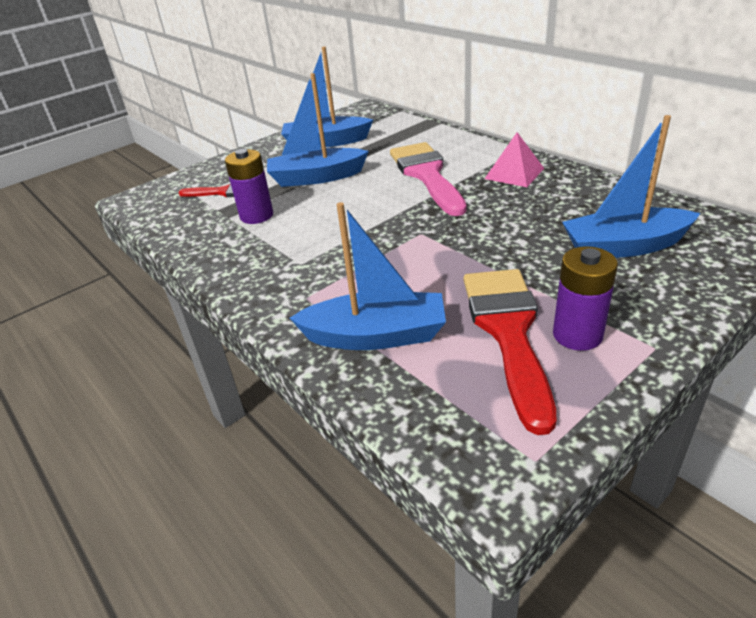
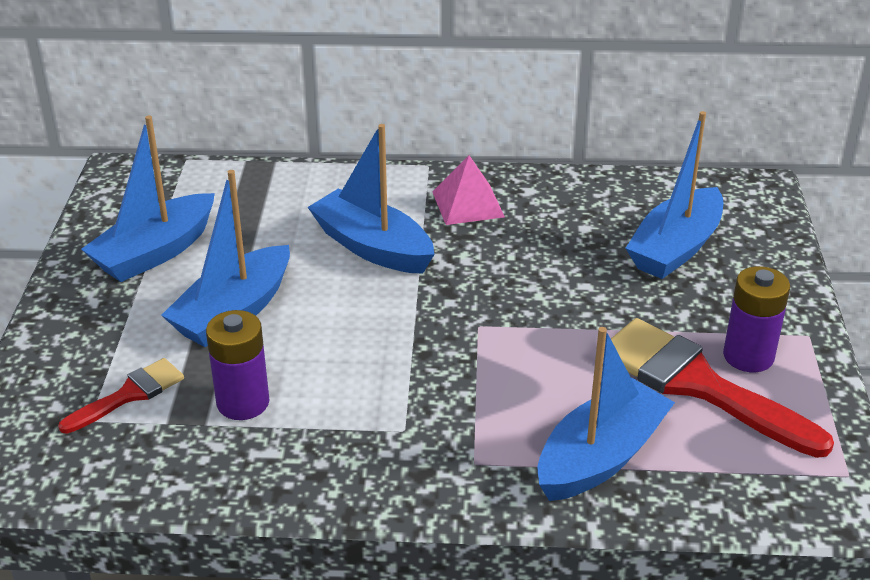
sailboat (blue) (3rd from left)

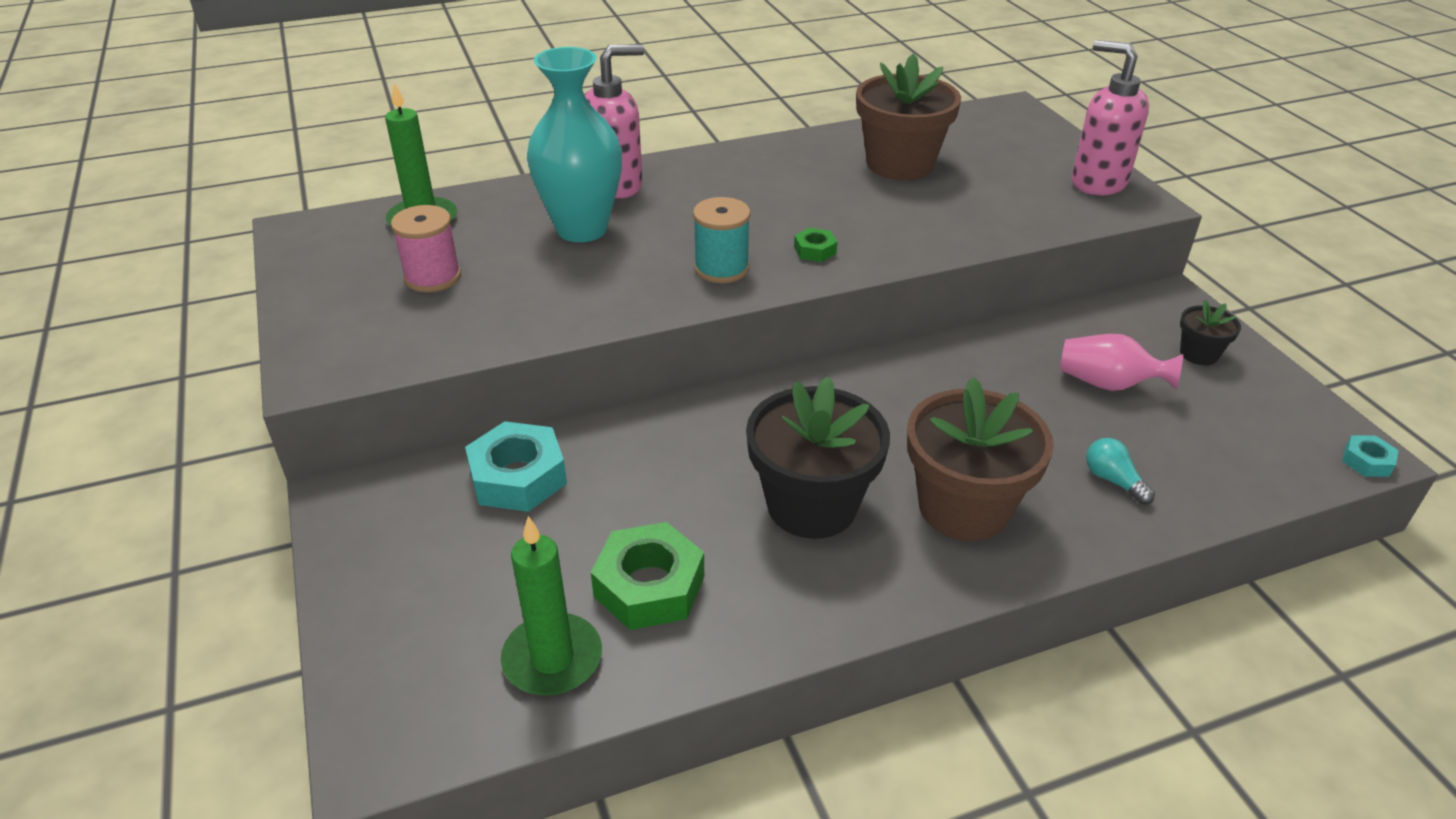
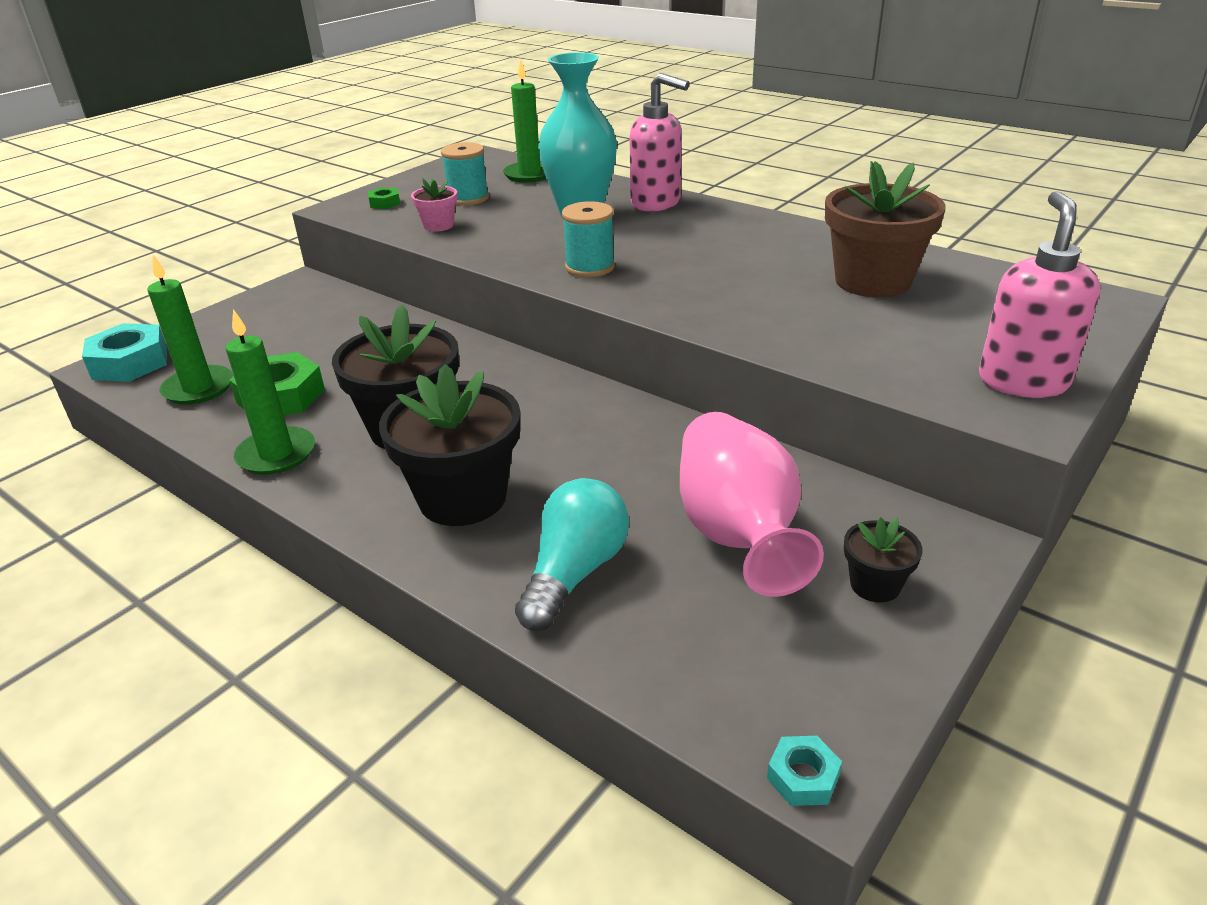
reel of thread (teal) (1st from left); nut (teal) (1st from left); nut (green) (2nd from left); plant pot (ebony) (2nd from left); vase (rose-pink); bulb (teal); candle (green) (2nd from left); plant pot (rose-pink)

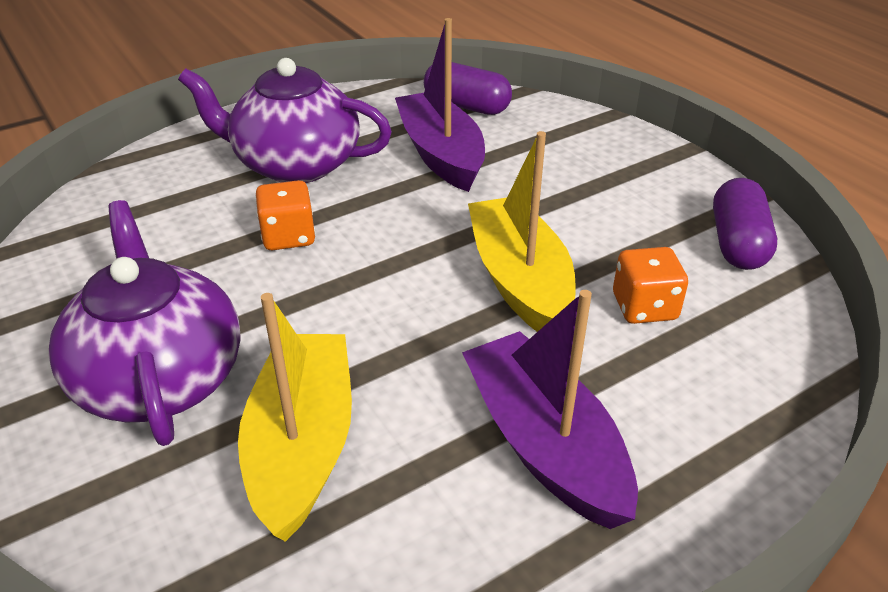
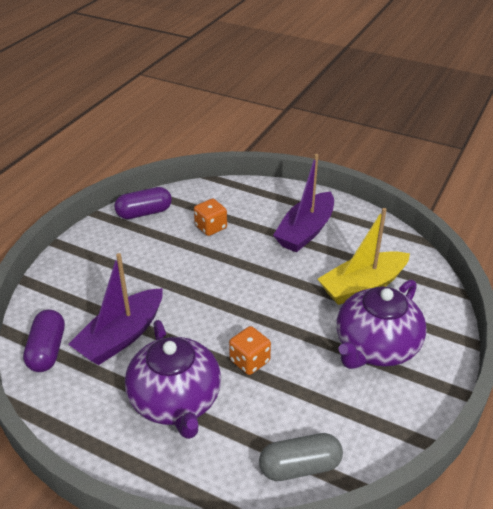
sailboat (bright yellow) (2nd from left in the first image); pill shape (gray)

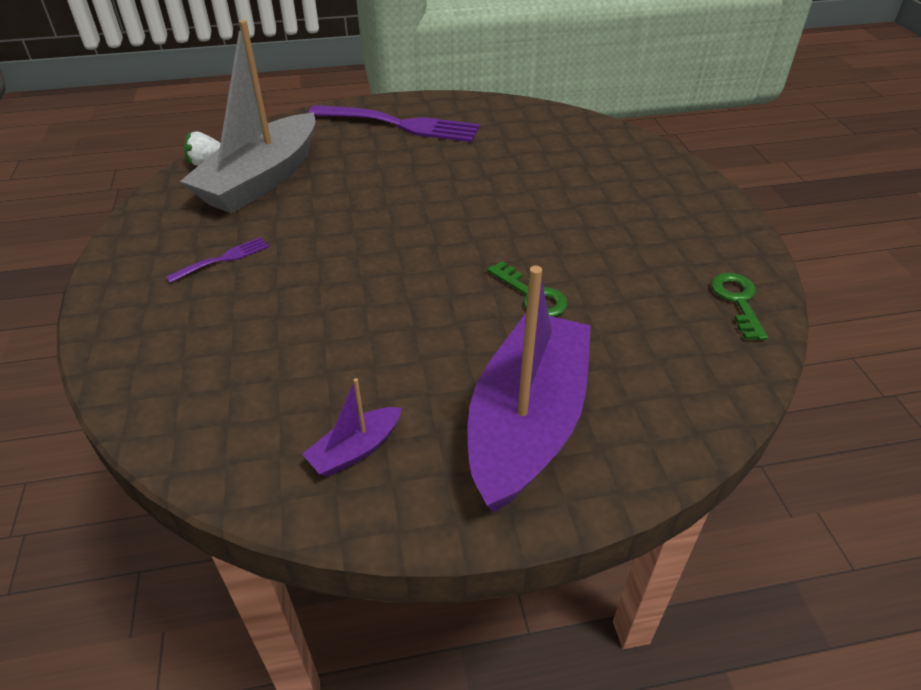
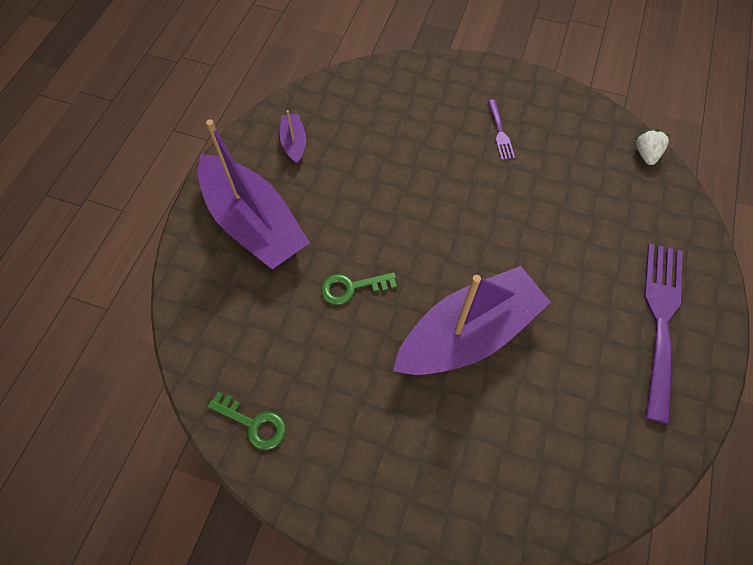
sailboat (gray); fork (royal purple) (2nd from left); sailboat (royal purple) (3rd from left)

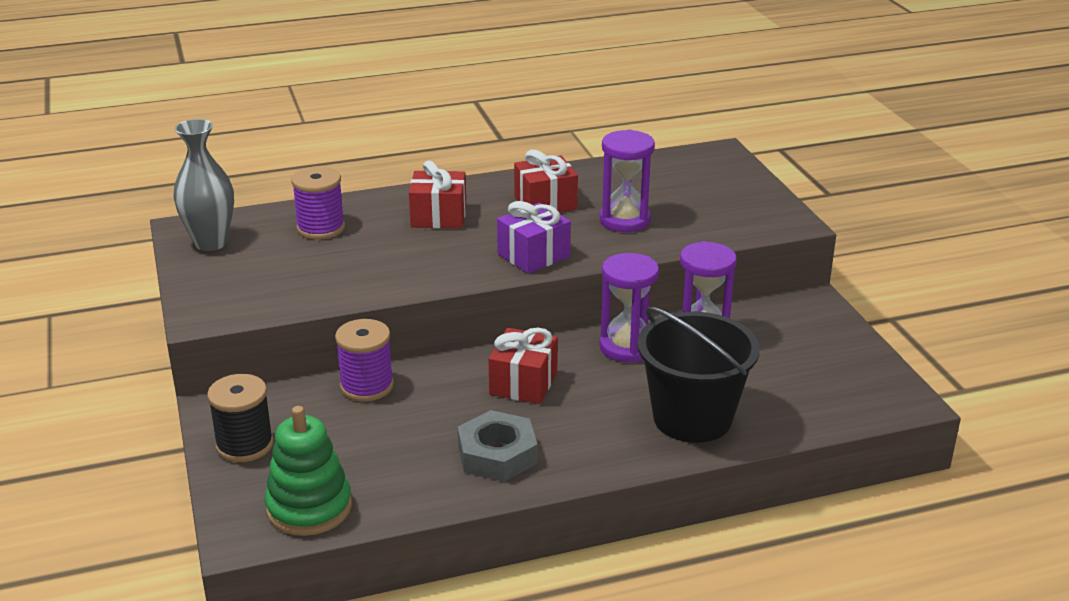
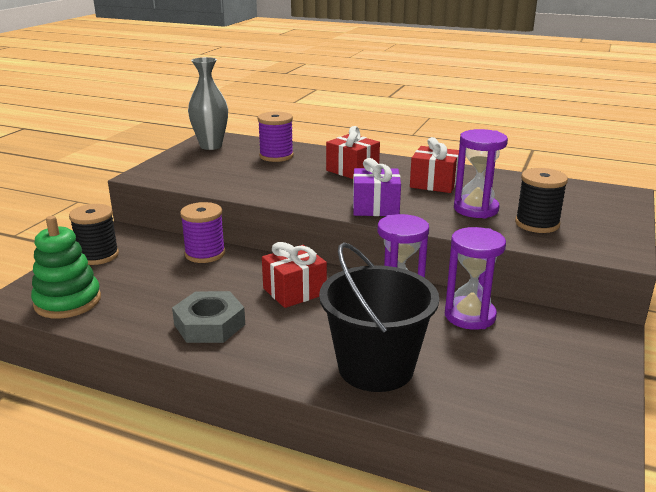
reel of thread (ebony) (2nd from left)

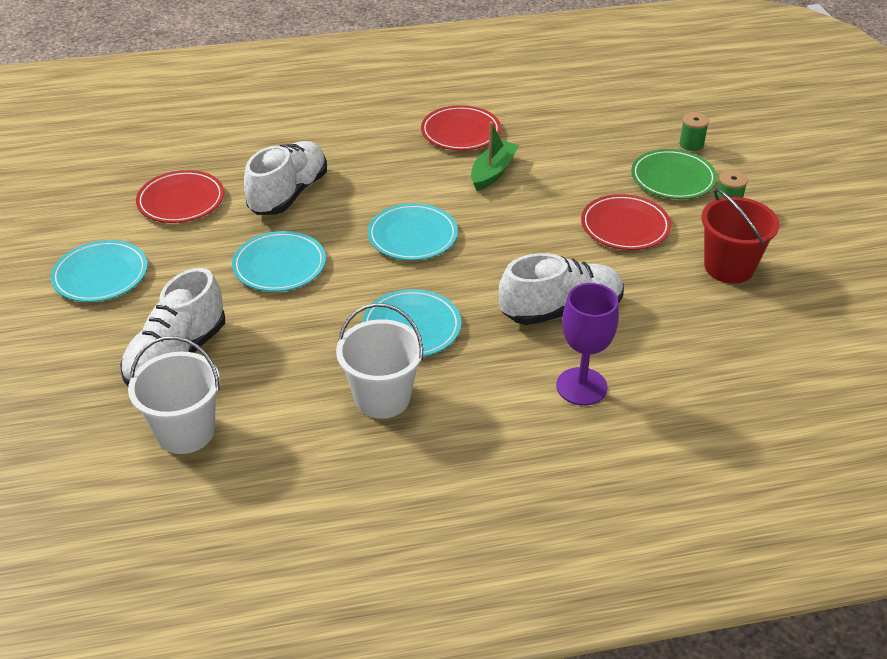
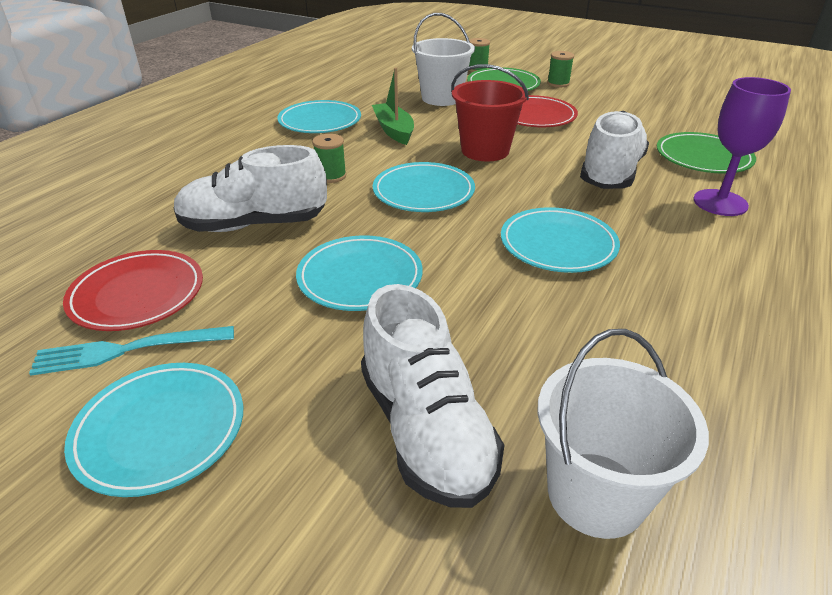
sneaker (white) (1st from left); sand bucket (white) (1st from left); plate (teal) (2nd from left); sand bucket (crimson); fork (teal); reel of thread (green) (1st from left); plate (green) (2nd from left)

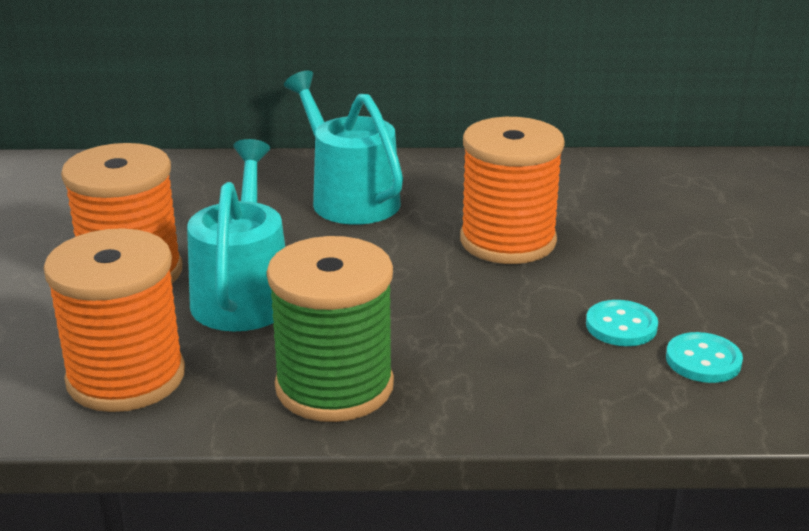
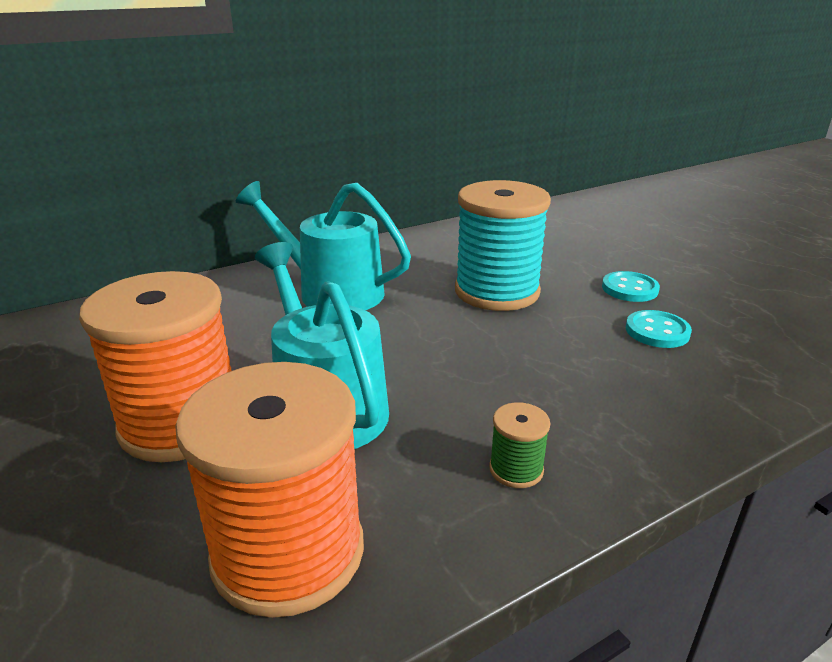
reel of thread (green); reel of thread (teal); button (teal) (1st from left)

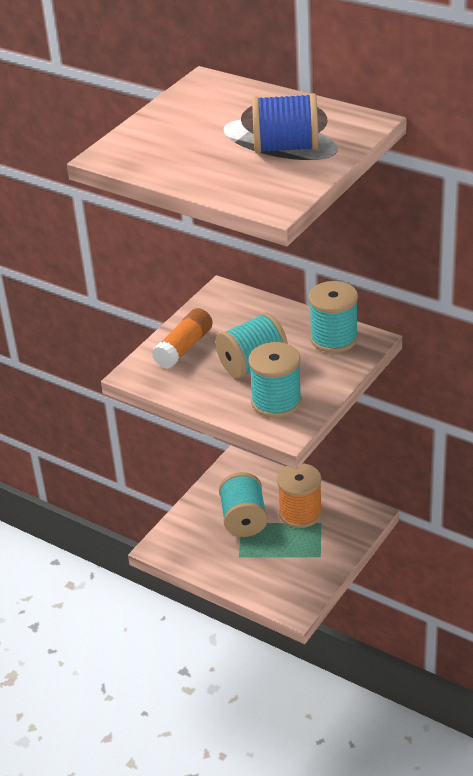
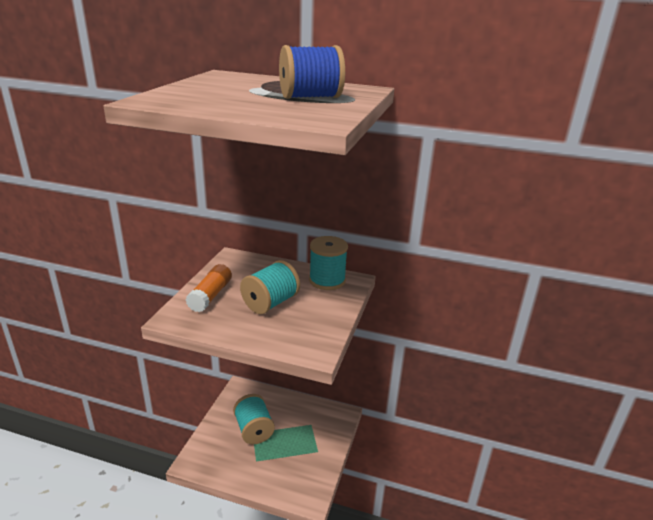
reel of thread (teal) (3rd from left in the first image); reel of thread (orange)

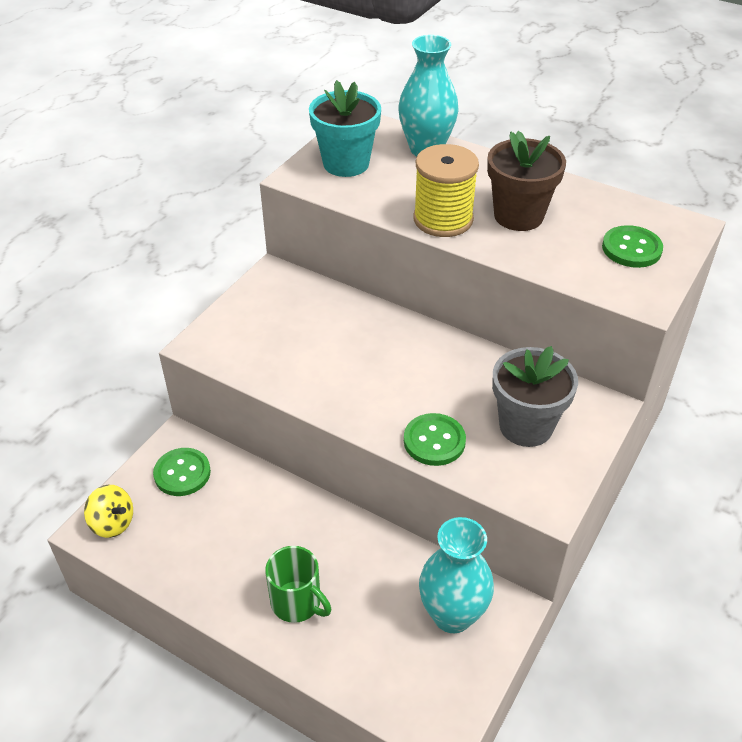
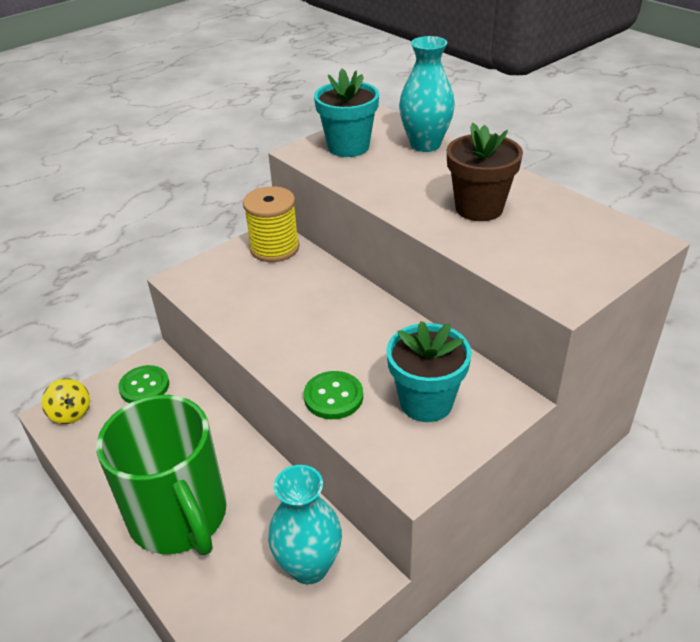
tea mug (green); reel of thread (bright yellow); plant pot (teal) (2nd from left); button (green) (3rd from left in the first image)

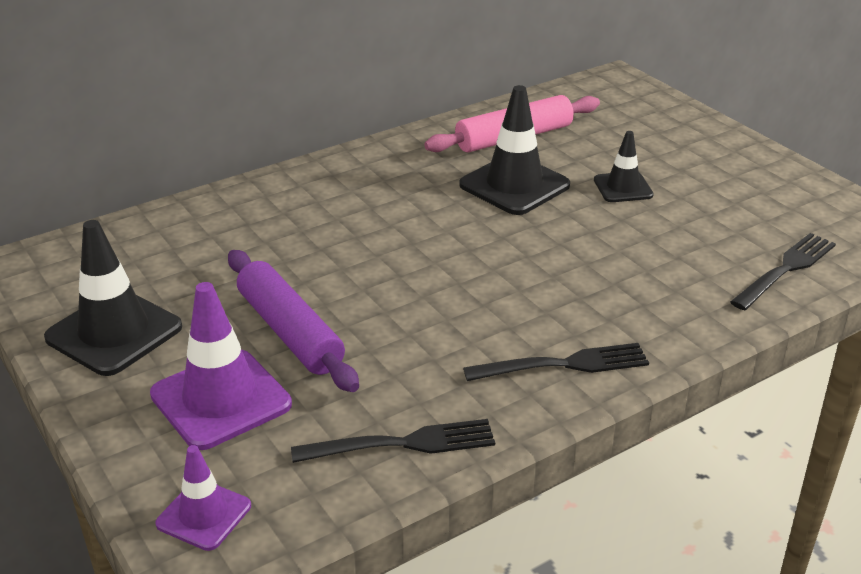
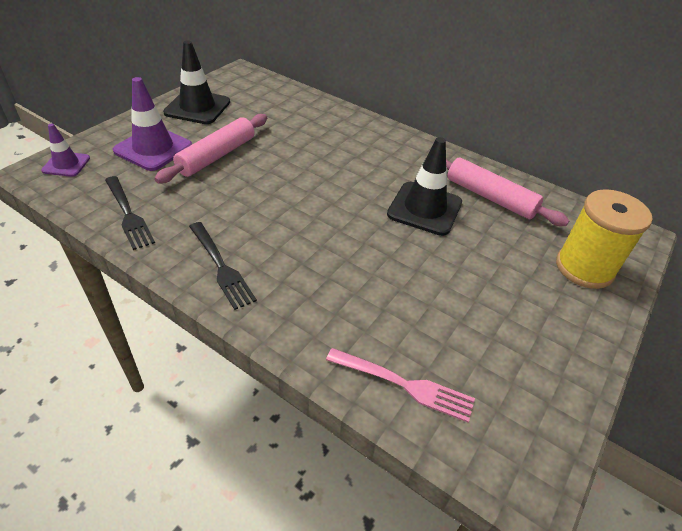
rolling pin (rose-pink) (1st from left); safety cone (ebony) (3rd from left in the first image); fork (rose-pink); reel of thread (bright yellow)

